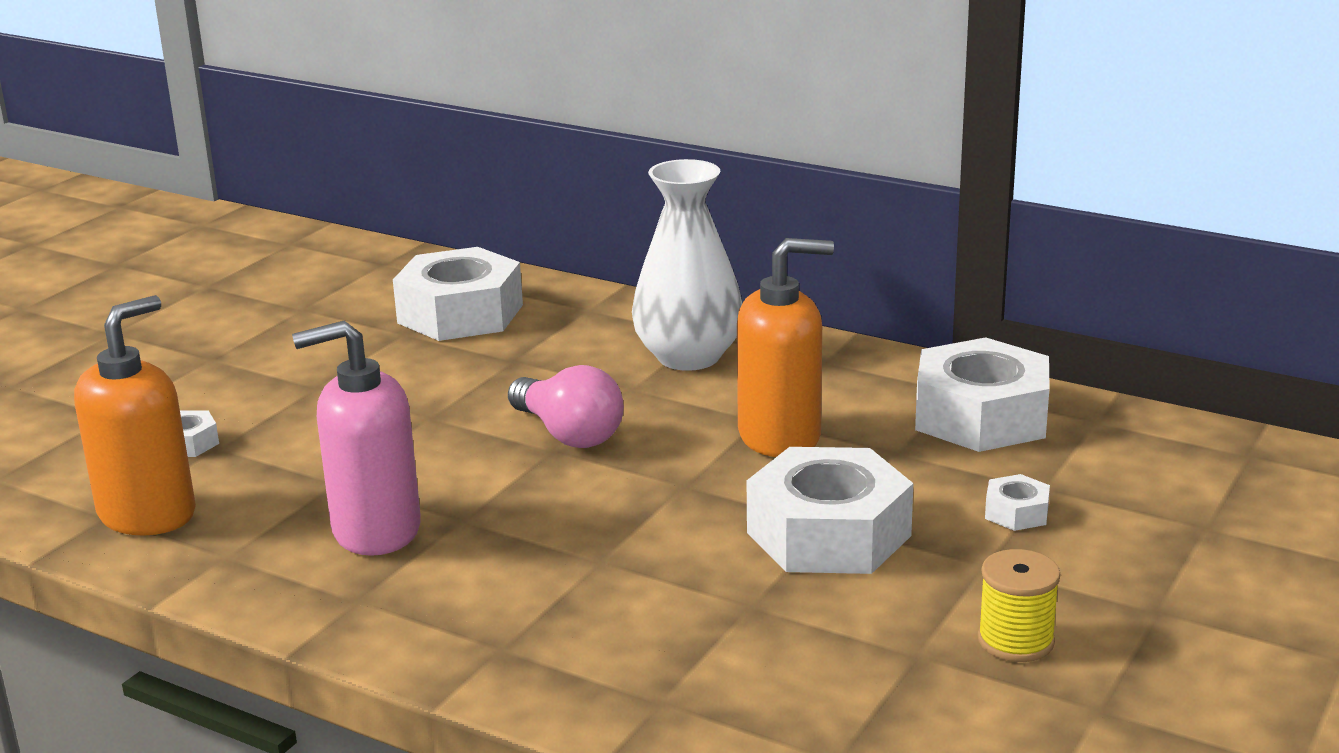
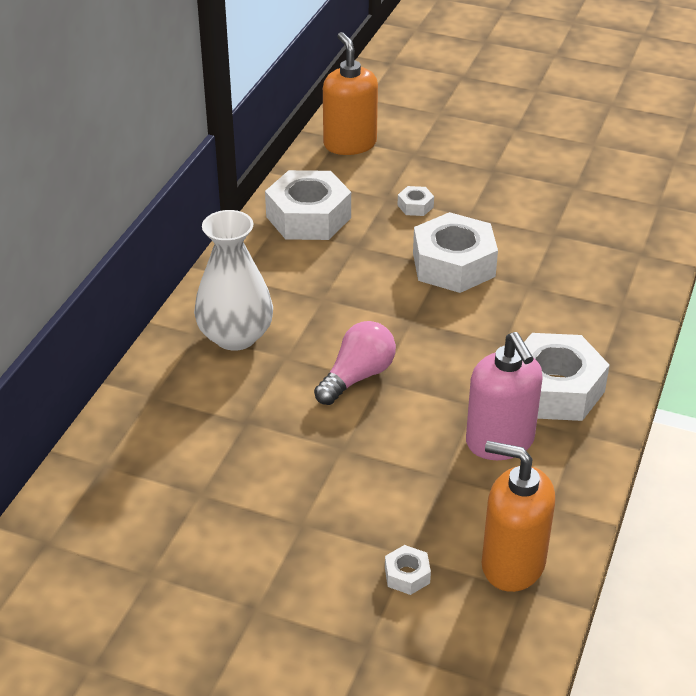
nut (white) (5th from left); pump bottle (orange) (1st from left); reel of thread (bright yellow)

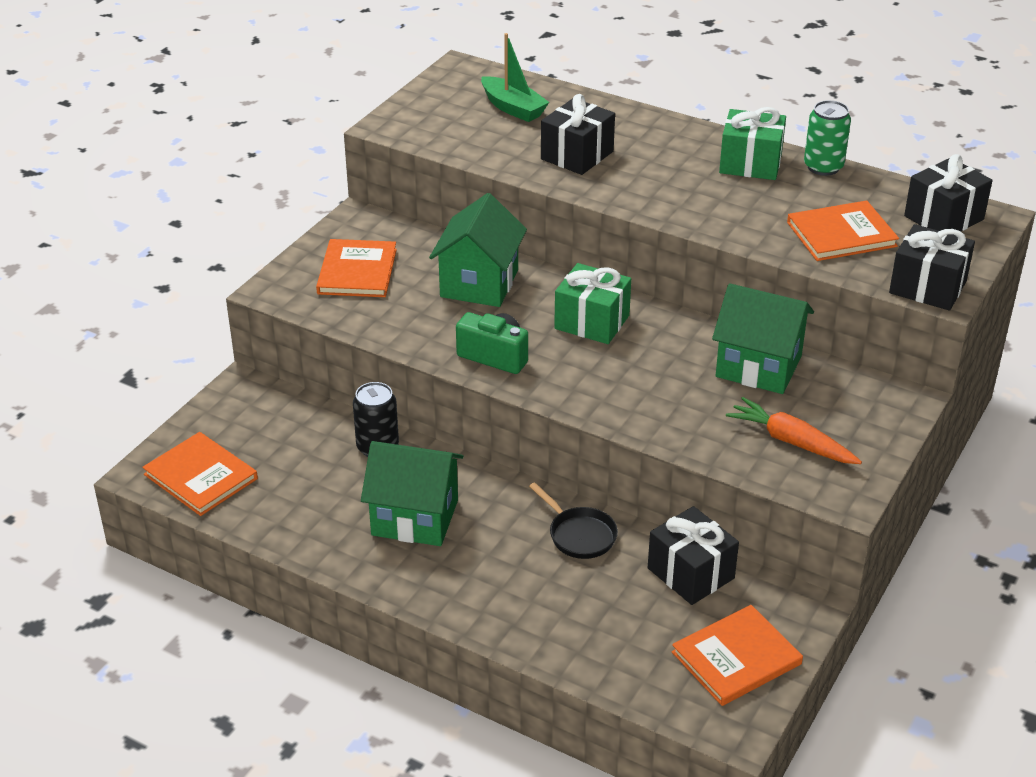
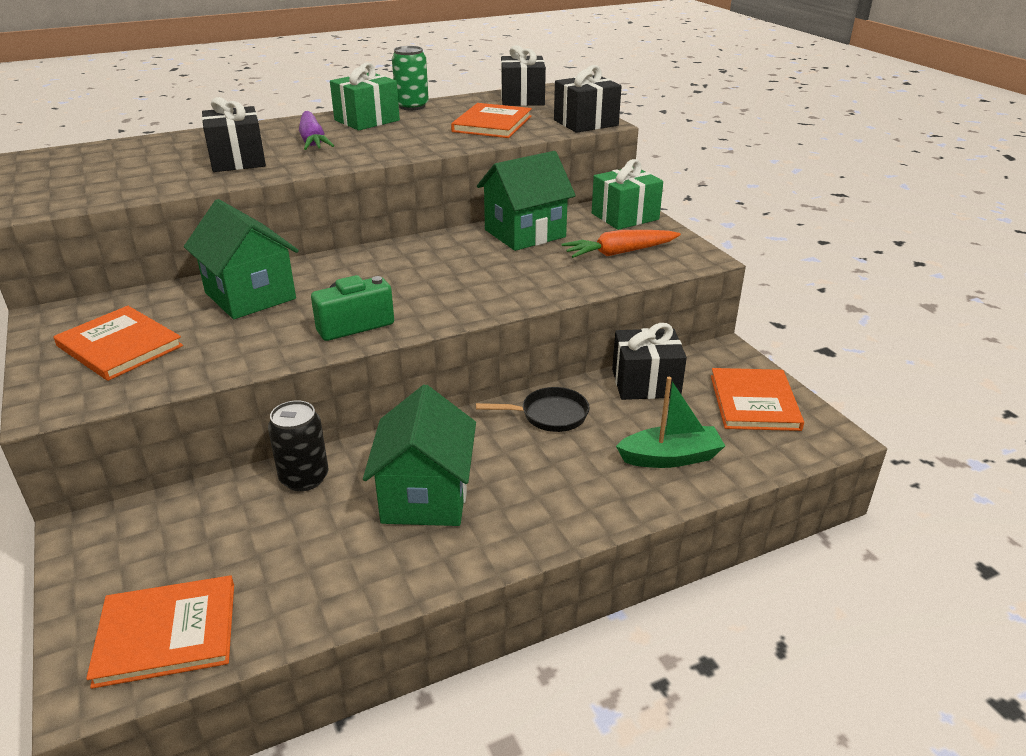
cottage (green) (2nd from left); sailboat (green); present (green) (2nd from left); toy carrot (royal purple)

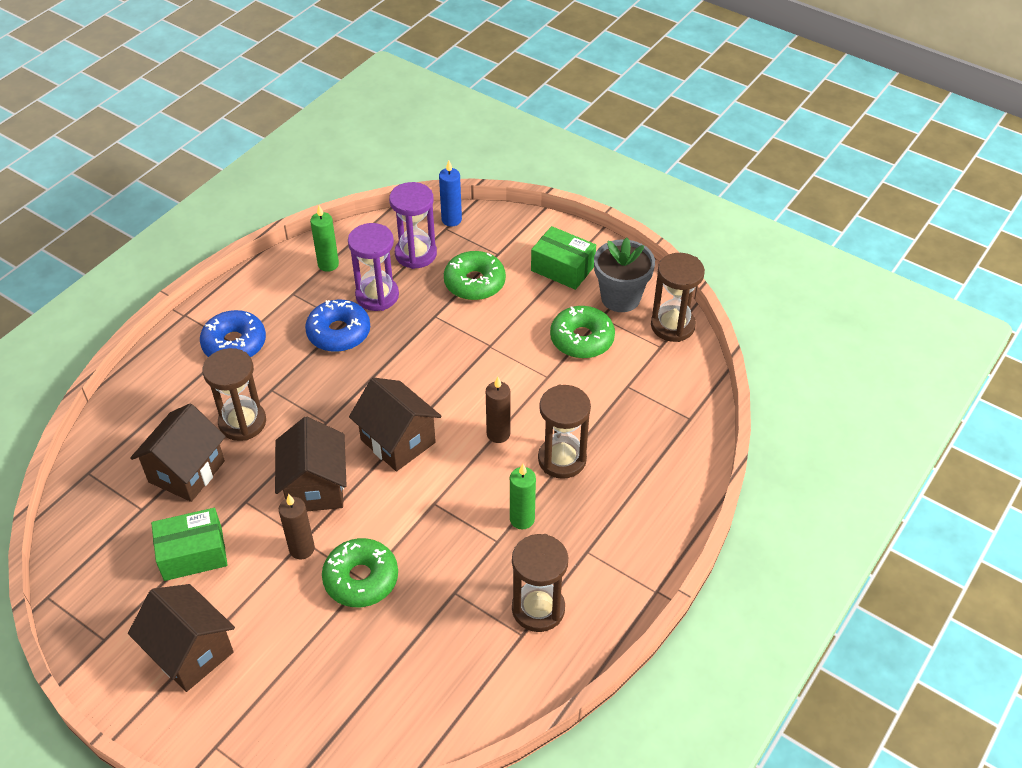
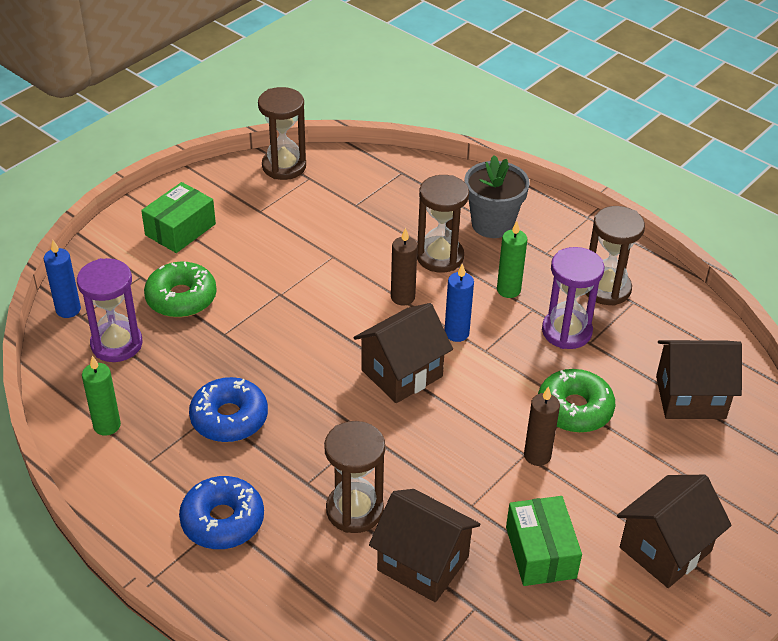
cottage (dark brown) (4th from left); hourglass (royal purple) (2nd from left); donut (green) (3rd from left in the first image); plant pot (gray); candle (blue) (2nd from left)

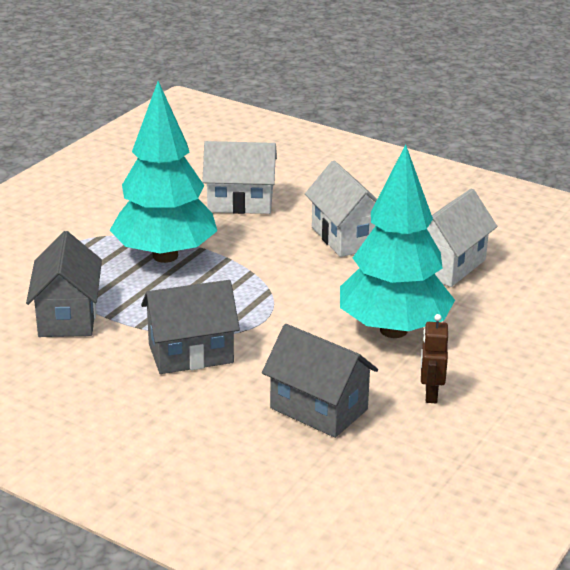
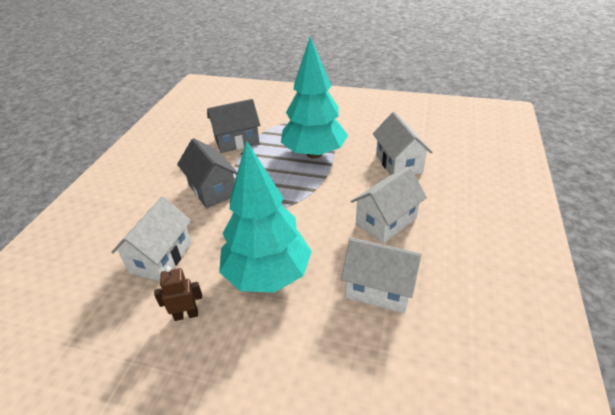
cottage (white) (1st from left)

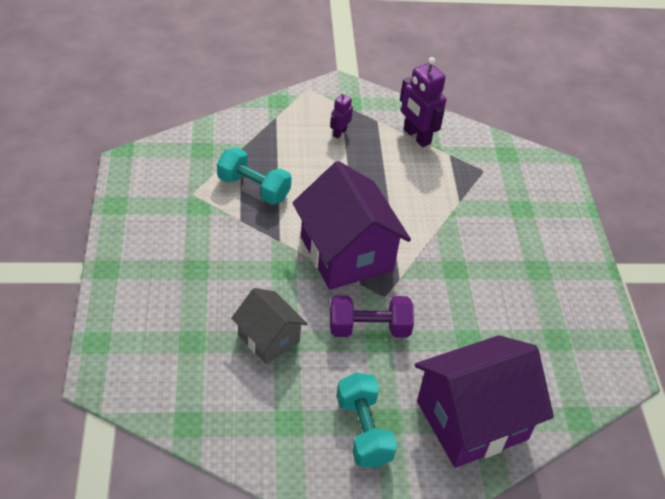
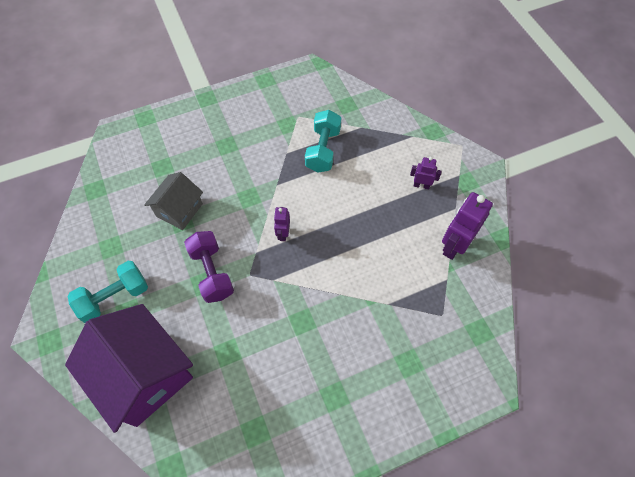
toy robot (royal purple) (1st from left)

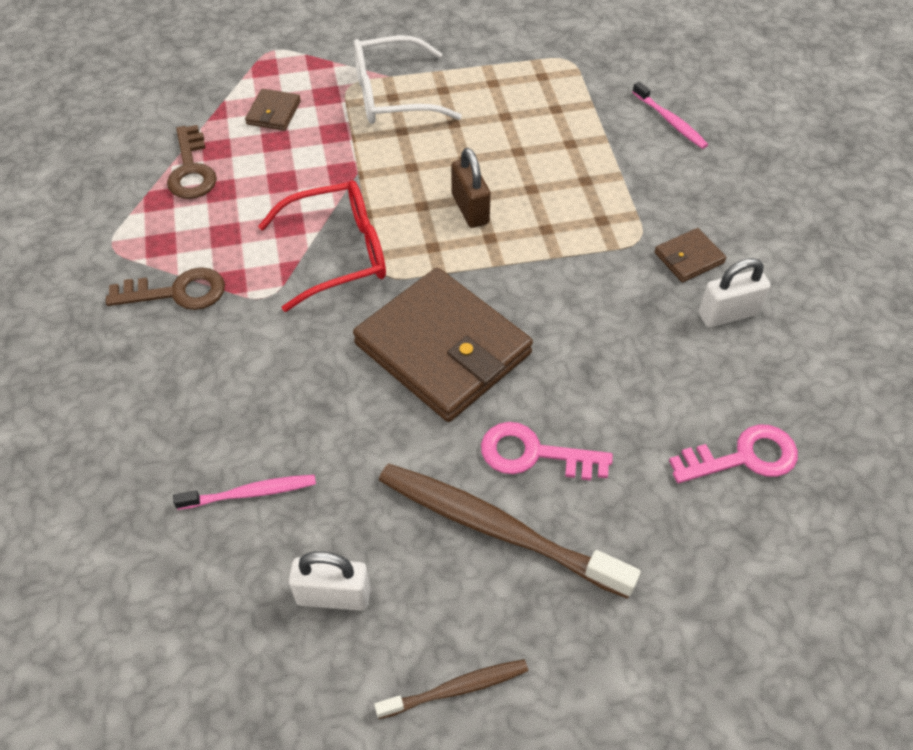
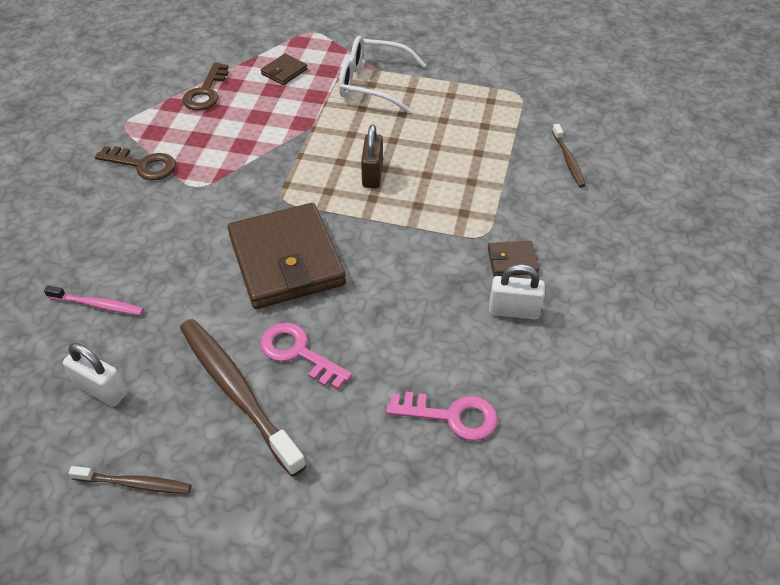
eyeglasses (crimson); toothbrush (dark brown) (3rd from left)

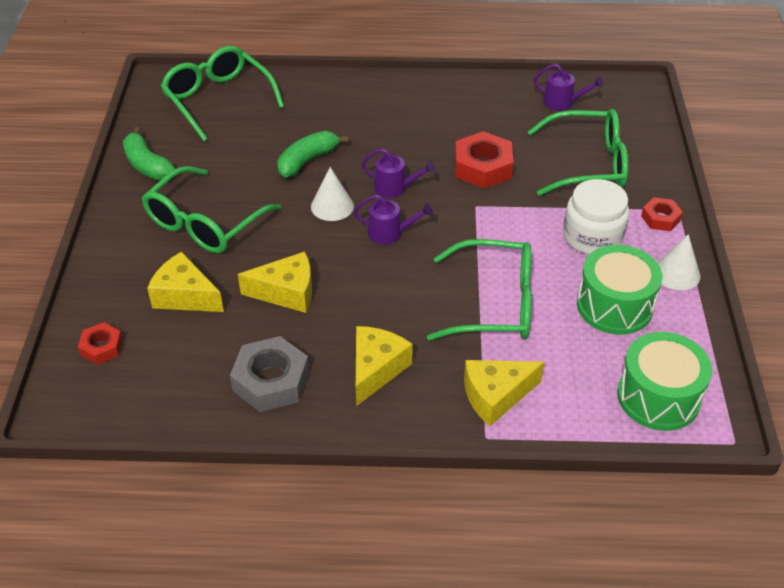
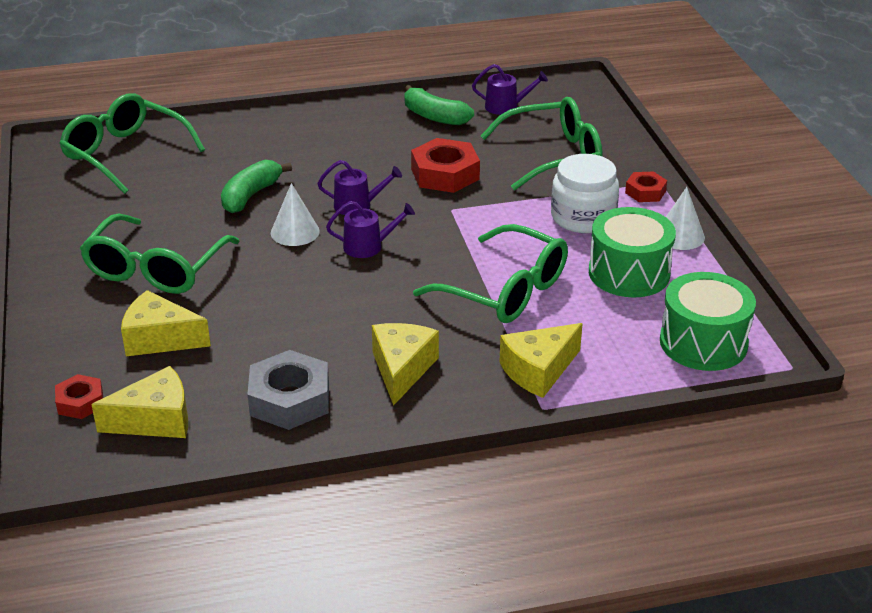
banana fruit (green) (2nd from left); cheese wedge (bright yellow) (1st from left); eyeglasses (green) (3rd from left)

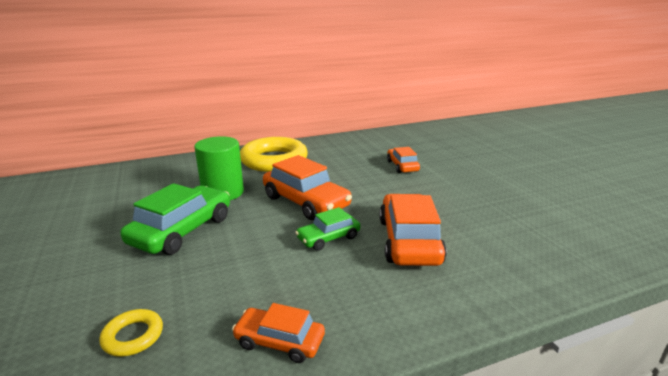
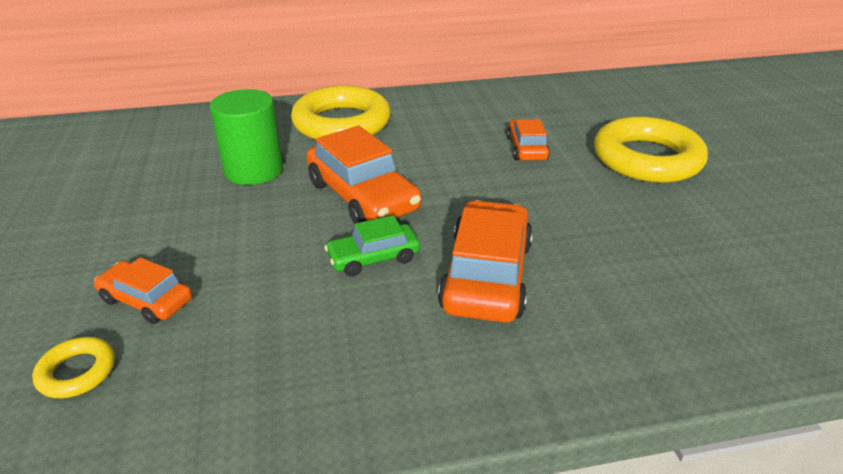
toy car (green) (1st from left in the first image); toy car (orange) (1st from left); ring (bright yellow) (3rd from left)

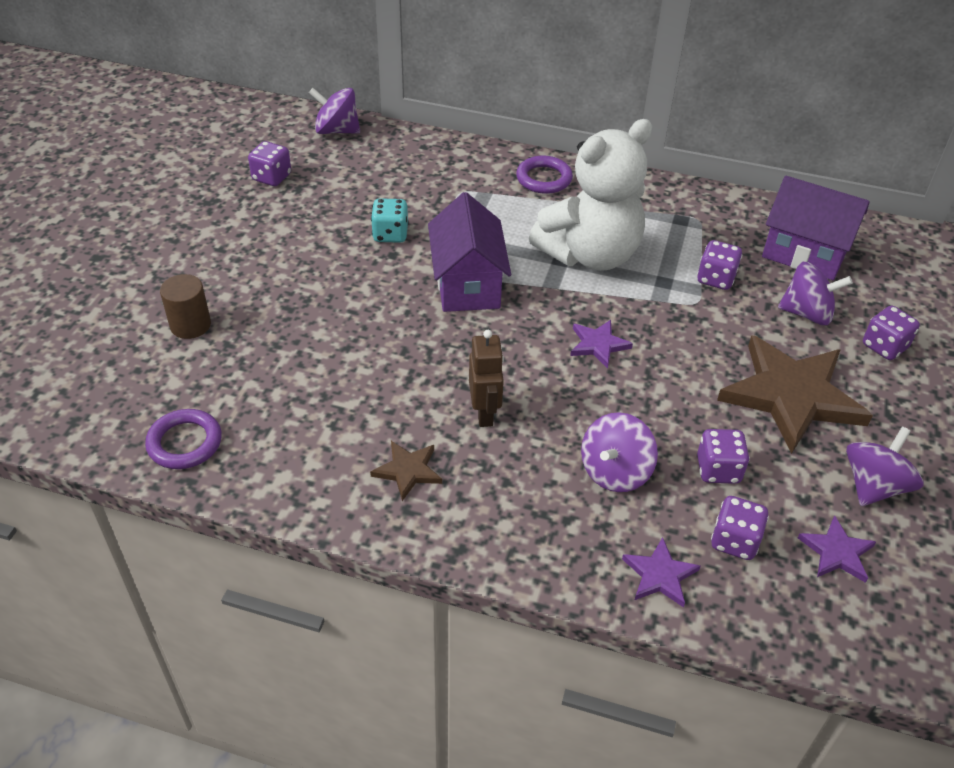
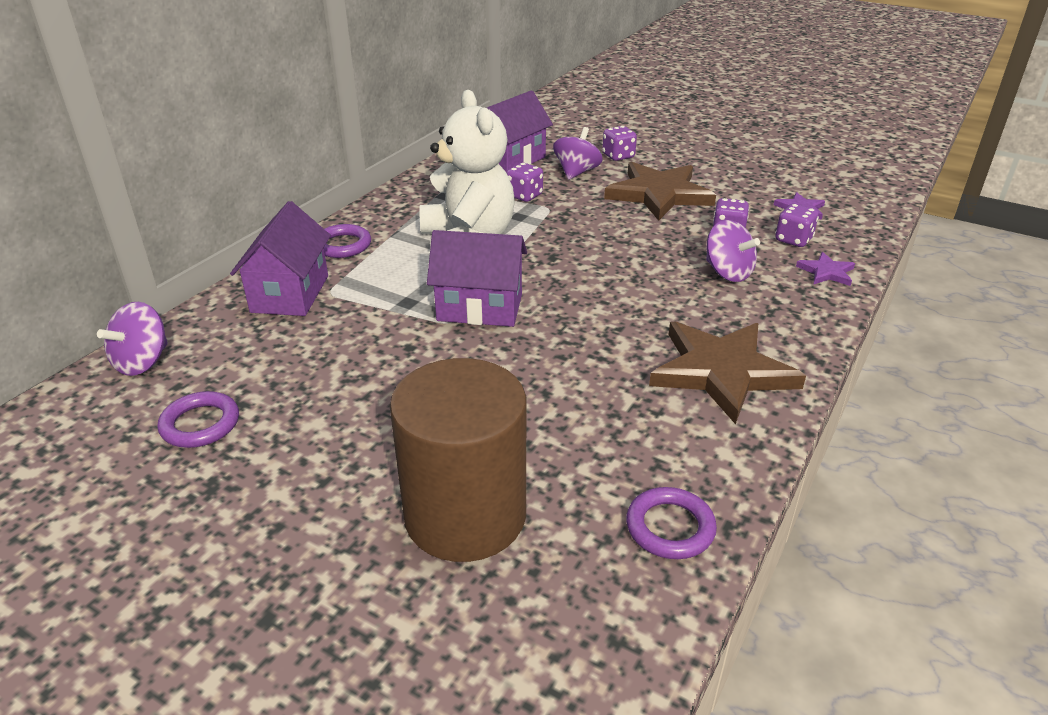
cylinder (dark brown); ring (royal purple) (1st from left); five-pointed star (dark brown) (2nd from left); die (teal); toy robot (dark brown); five-pointed star (royal purple) (1st from left in the first image); toy top (royal purple) (4th from left in the first image); cottage (royal purple) (1st from left)

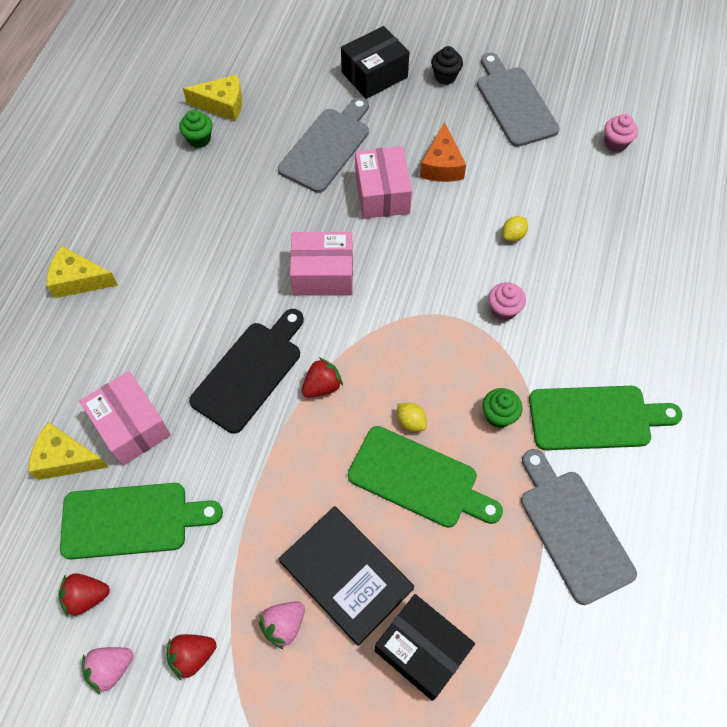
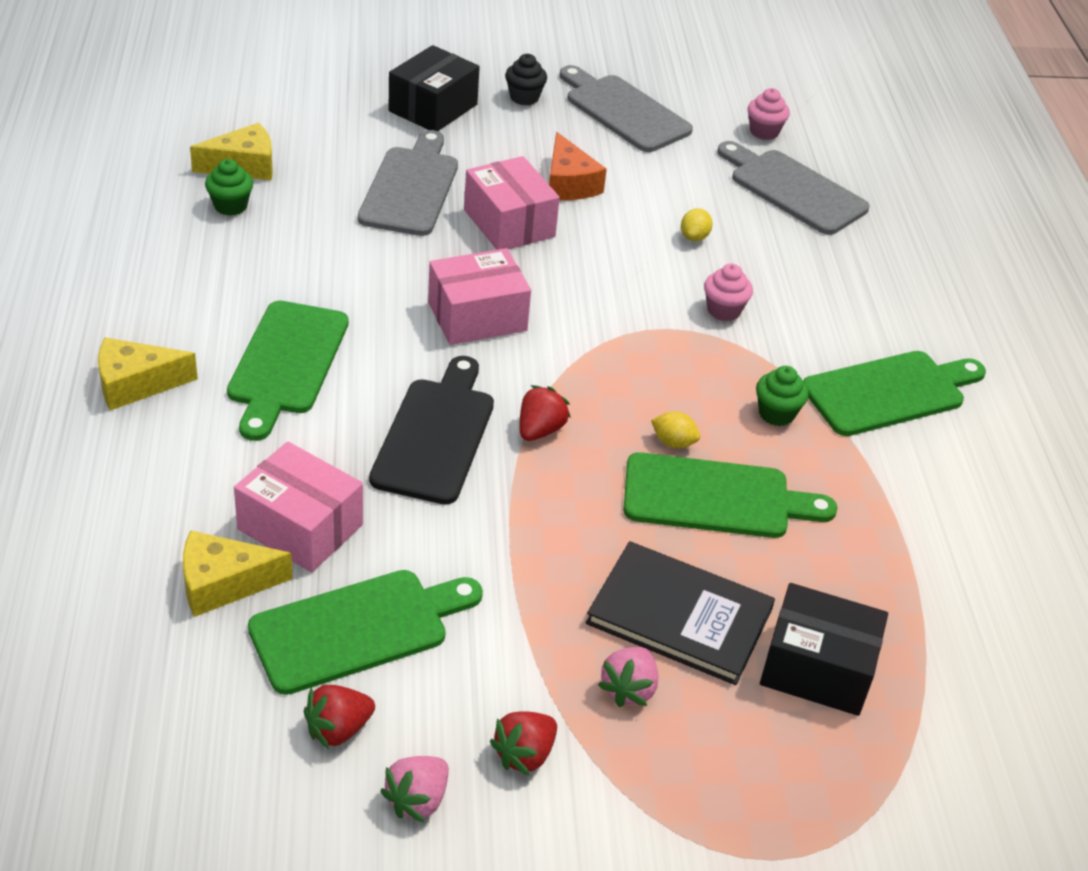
chopping board (gray) (3rd from left); chopping board (green) (1st from left)

